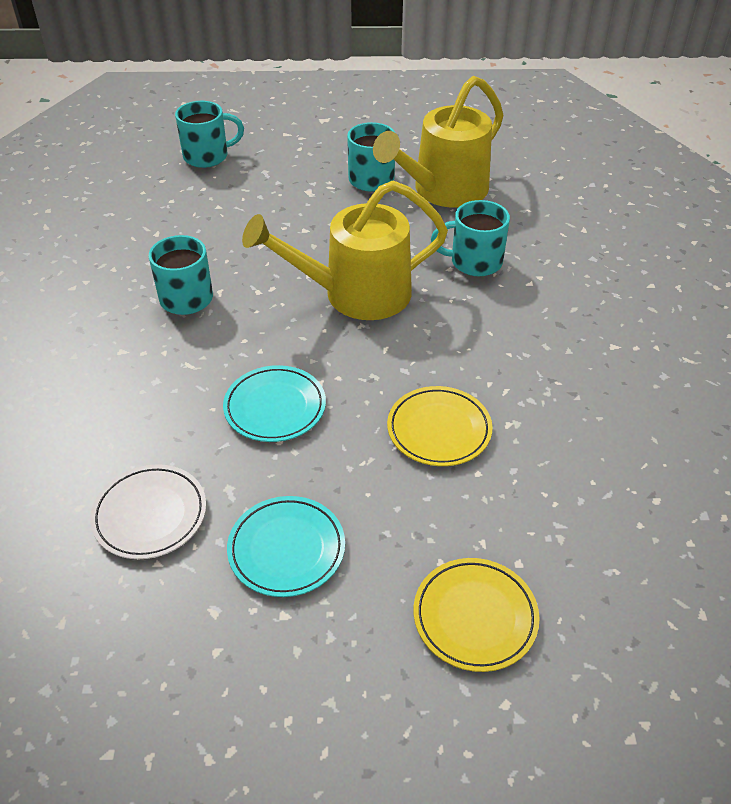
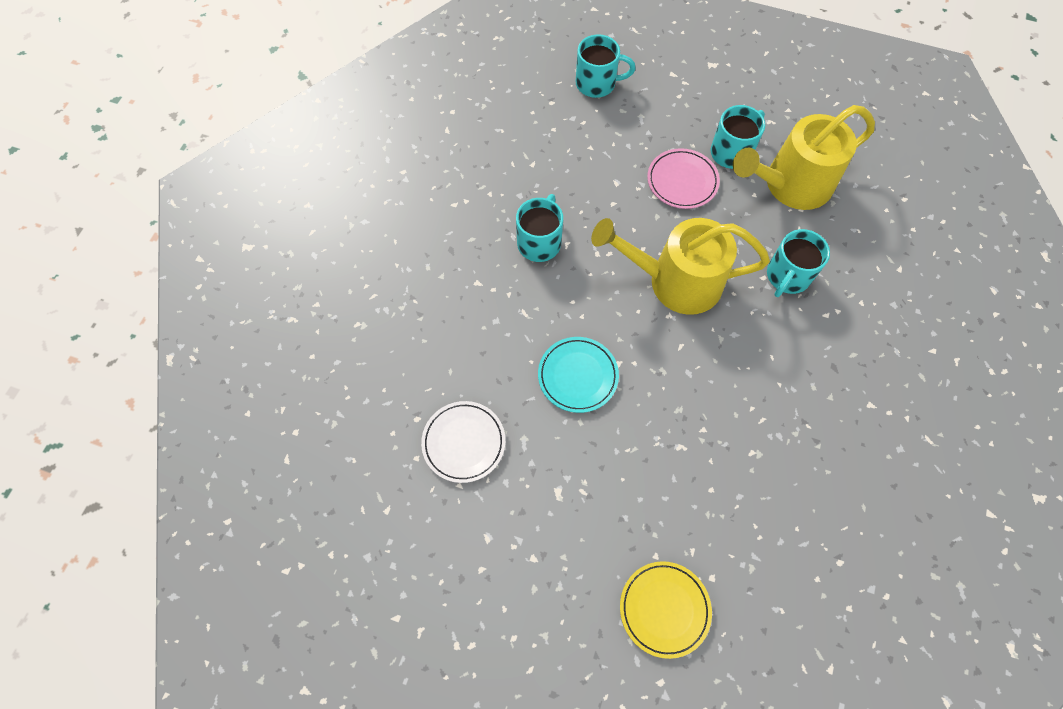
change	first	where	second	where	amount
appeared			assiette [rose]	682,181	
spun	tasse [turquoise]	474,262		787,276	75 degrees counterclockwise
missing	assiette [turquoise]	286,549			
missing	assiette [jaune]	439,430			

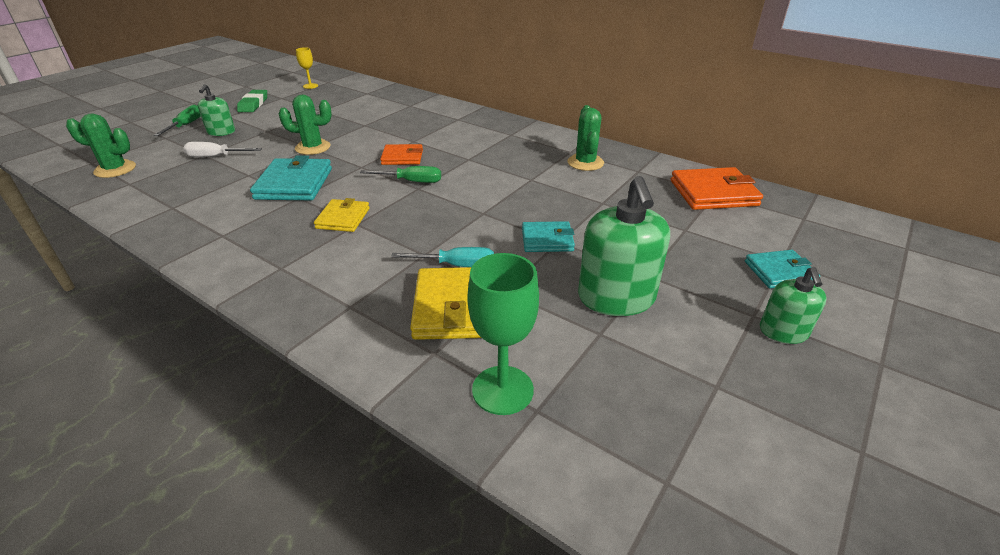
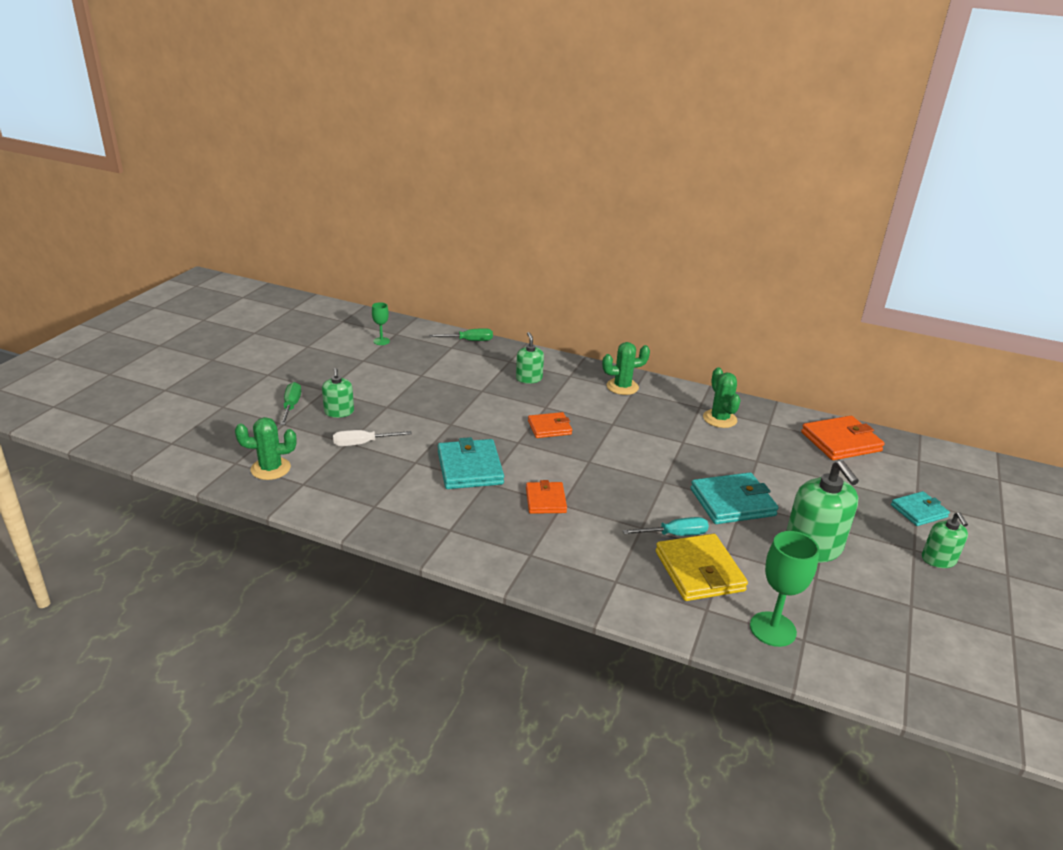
change	first	where	second	where	amount
colour	verre à pied [jaune]	310,86	verre à pied [vert]	381,341	
relocated	tournevis [vert]	411,181		469,341	
appeared			distributeur de savon [vert]	529,378	
colour	portefeuille [jaune]	343,218	portefeuille [orange]	545,500	
relocated	cactus [vert]	312,147		622,387	
size	portefeuille [turquoise]	547,240		732,502	x1.62
missing	gomme [vert]	253,104			

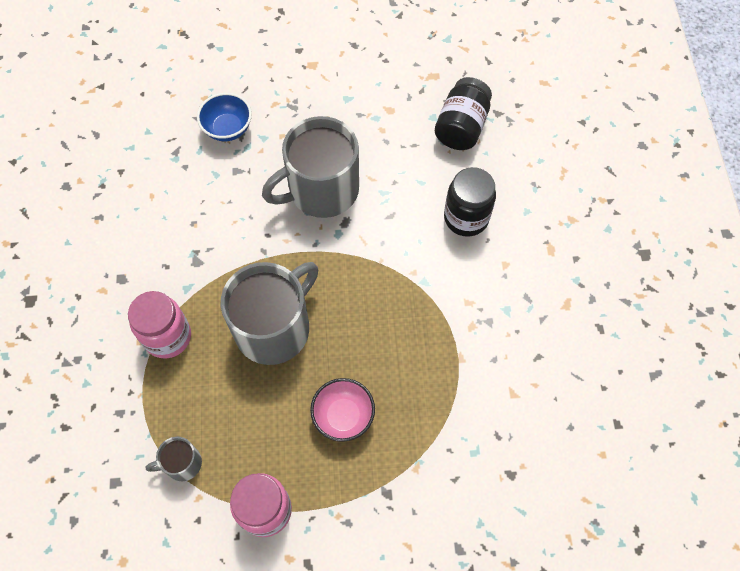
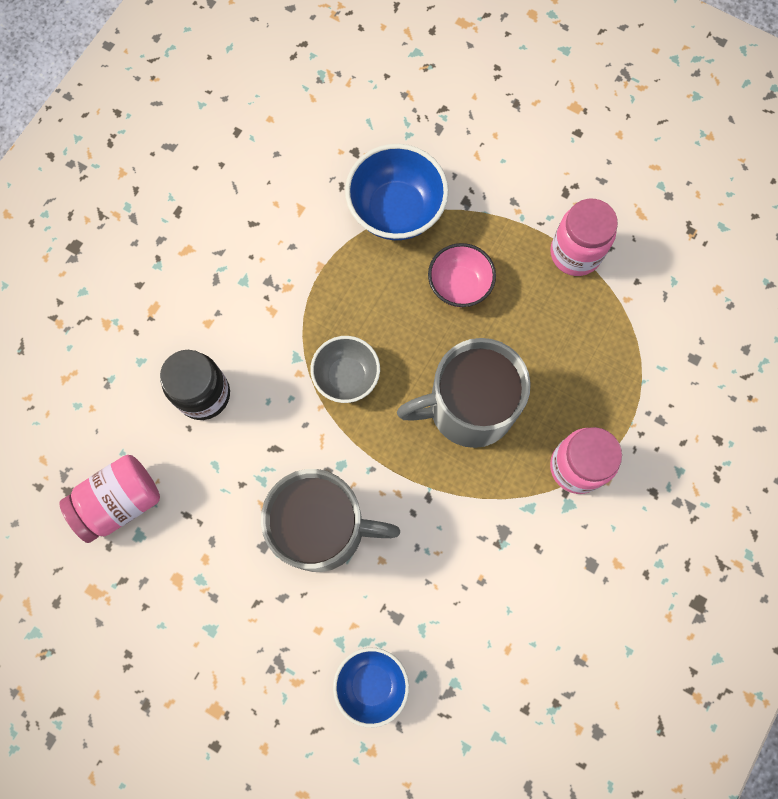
change	first	where	second	where	amount
colour	bocal [noir]	461,127	bocal [rose]	120,502	
appeared			bol [gris]	346,376	
appeared			bol [bleu]	396,210	
missing	tasse [gris]	182,463			

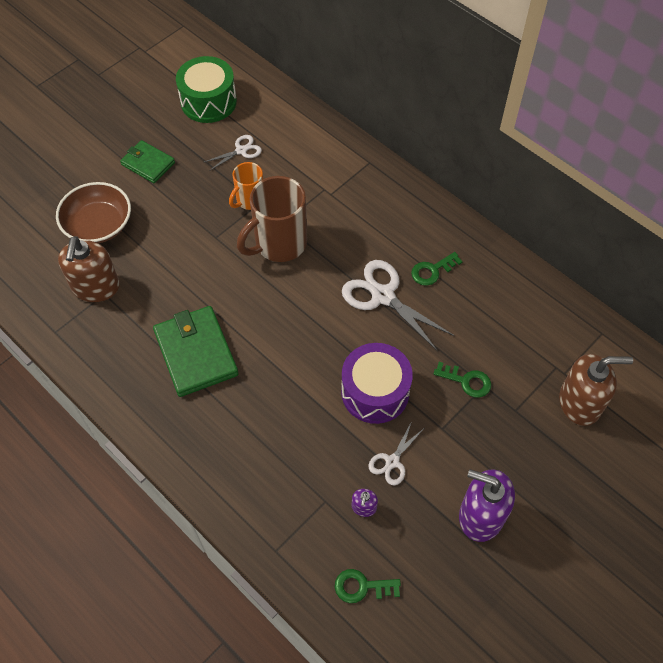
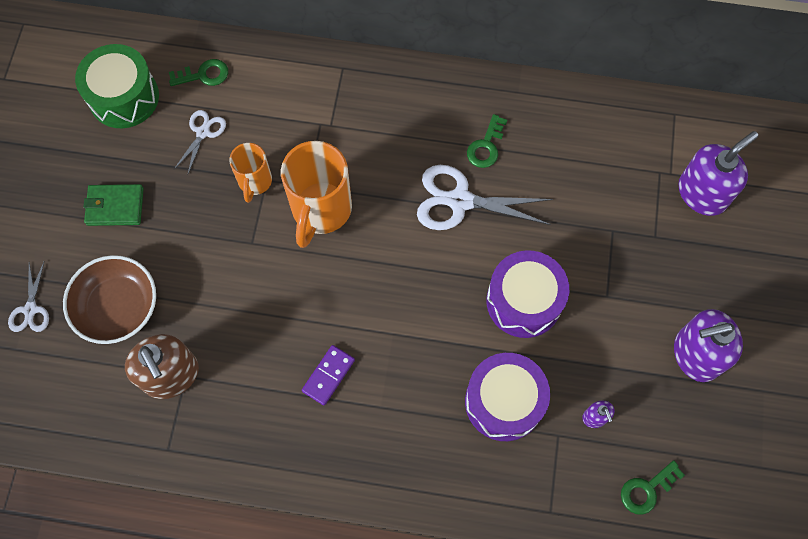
change	first	where	second	where	amount
relocated	ciseaux [blanc]	392,461		30,310	
relocated	clé [vert]	467,381		204,75	
colour	tasse [marron]	279,244	tasse [orange]	321,210	
exchanged	portefeuille [vert]	196,353	domino [violet]	328,375	
appeared			tambour [violet]	504,402	
colour	distributeur de savon [marron]	580,403	distributeur de savon [violet]	702,193	

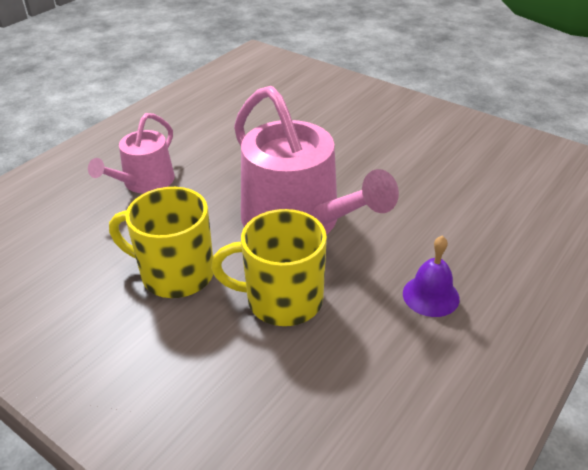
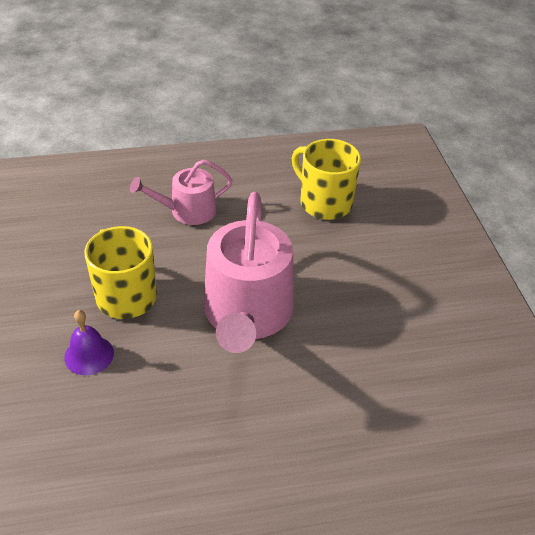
change	first	where	second	where	amount
relocated	cloche [violet]	430,295		89,355	
relocated	tasse [jaune]	282,300		324,203	

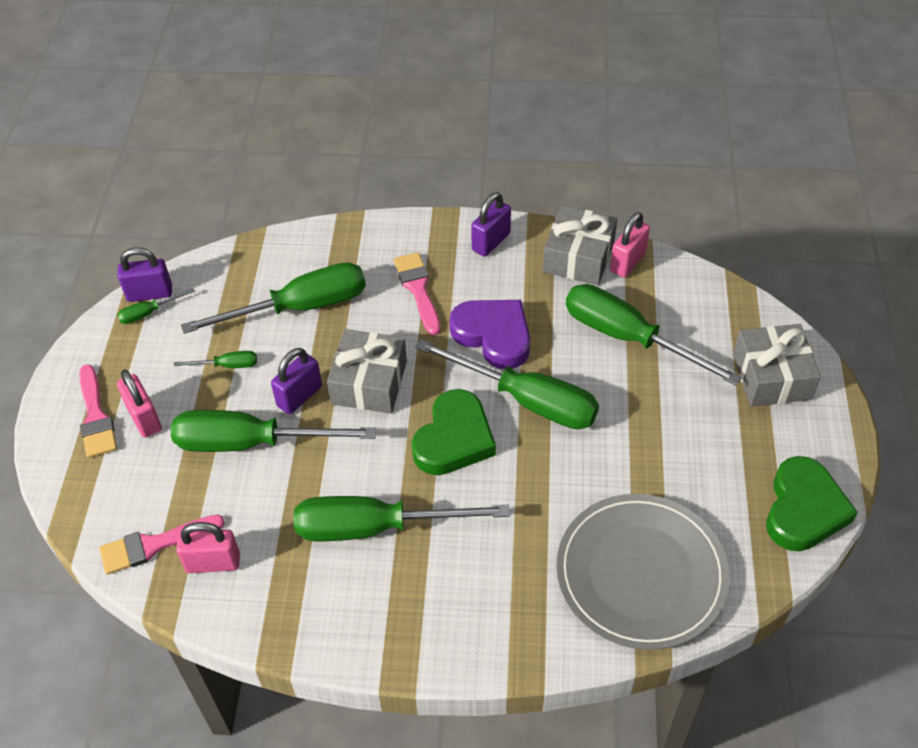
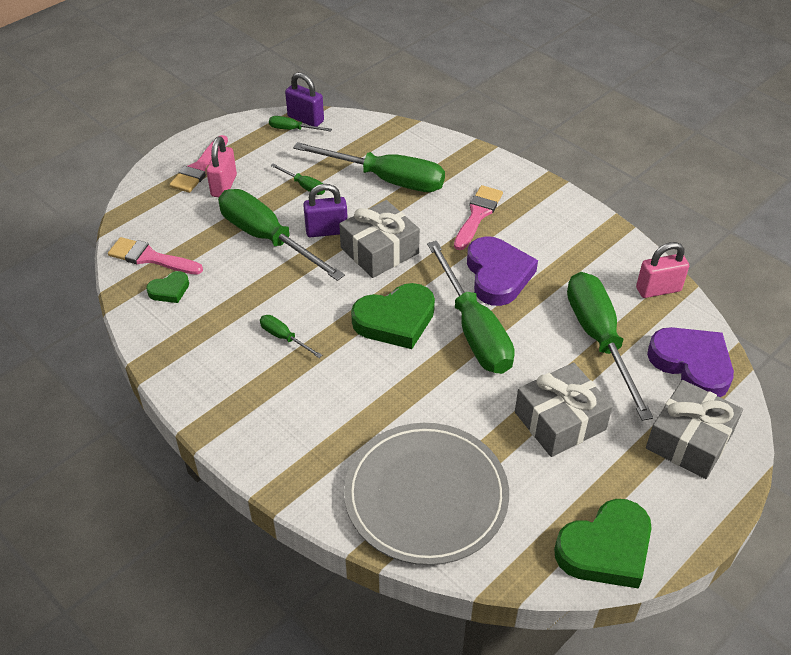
change	first	where	second	where	amount
exchanged	cadenas [rose]	213,563	cœur [vert]	169,290	
size	tournevis [vert]	375,527		284,337	x0.43
relocated	cadeau [gris]	578,257		560,421	
appeared			cœur [violet]	692,364	
missing	cadenas [violet]	491,242			

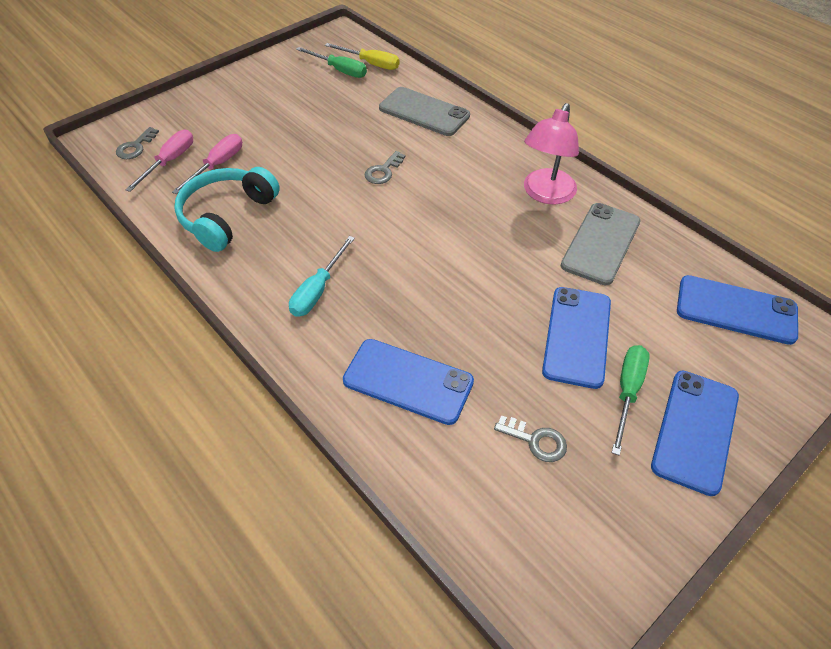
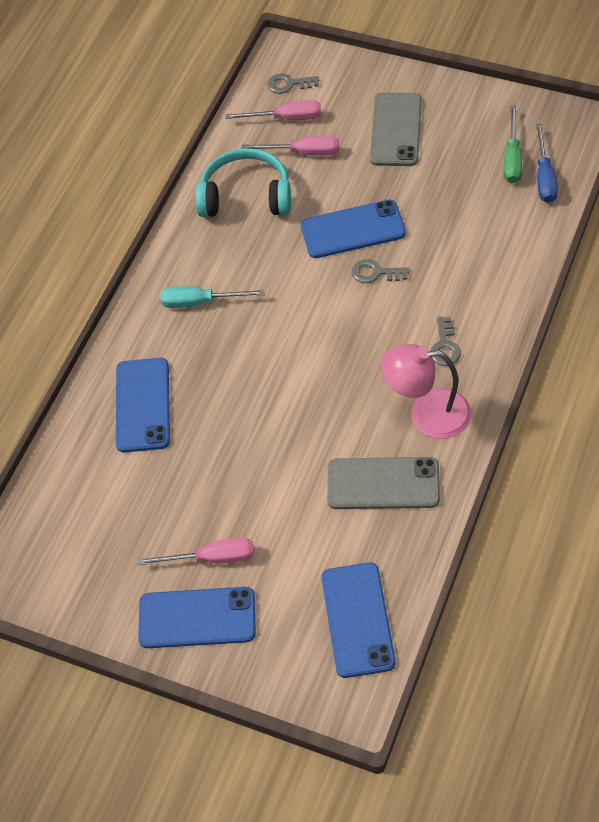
change	first	where	second	where	amount
colour	tournevis [vert]	627,392	tournevis [rose]	211,558	
relocated	téléphone [bleu]	577,336		353,230	
relocated	téléphone [gris]	424,112		395,130	
relocated	clé [gris]	536,441		445,346	
colour	tournevis [jaune]	370,64	tournevis [bleu]	544,177	

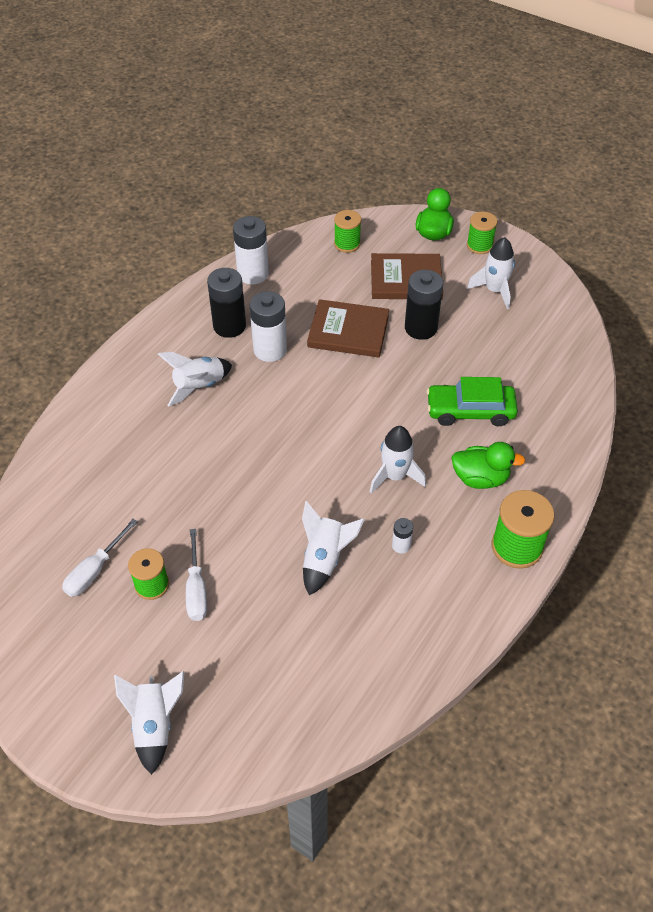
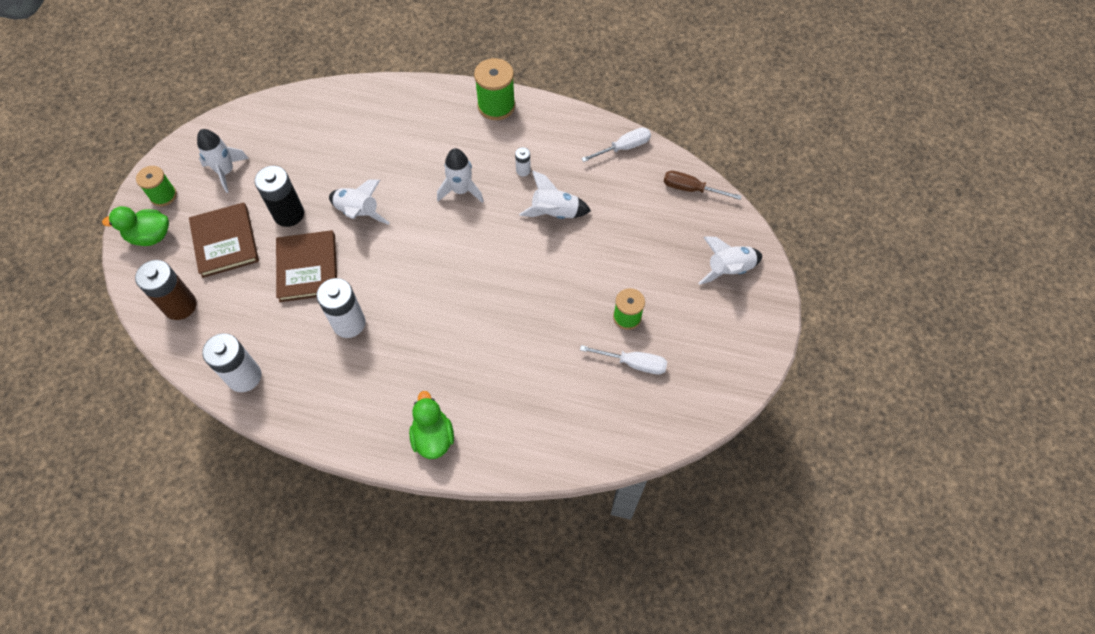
change	first	where	second	where	amount
exchanged	bobine [vert]	347,244	pile [marron]	180,306	
relocated	fusée [blanc]	199,386		358,213	
relocated	canard [vert]	480,478		433,437	
relocated	tournevis [blanc]	196,589		624,148	
appeared			tournevis [marron]	691,189	
missing	pile [noir]	229,326			
missing	voiture [vert]	470,411			

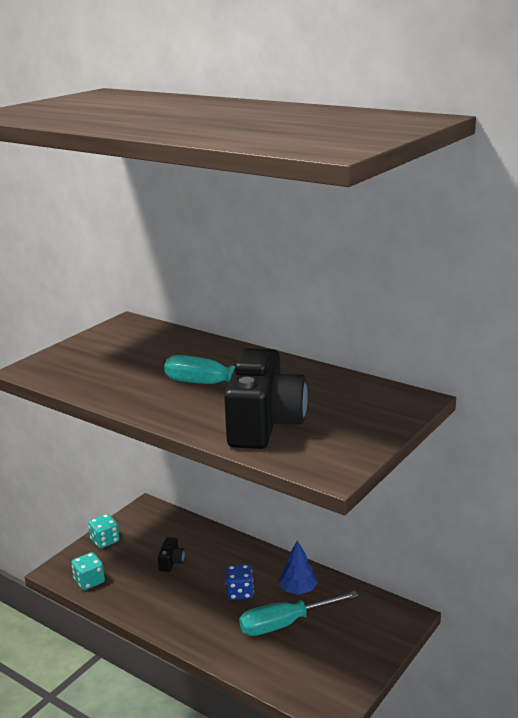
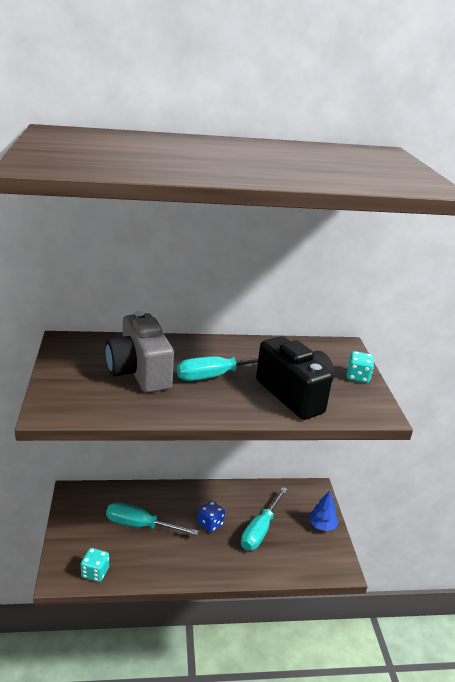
change	first	where	second	where	amount
appeared			appareil photo [gris]	139,372	
exchanged	appareil photo [noir]	171,562	tournevis [turquoise]	140,525	
relocated	arbre [bleu]	298,590		322,525	
relocated	dé [turquoise]	105,541		358,377	

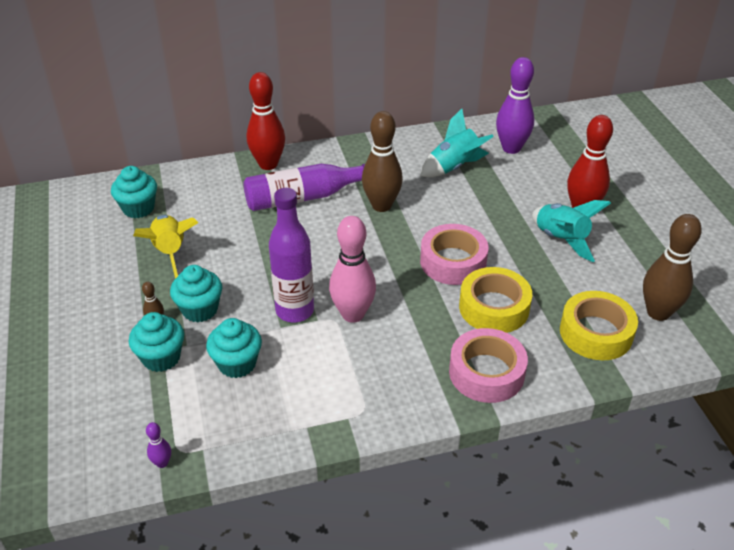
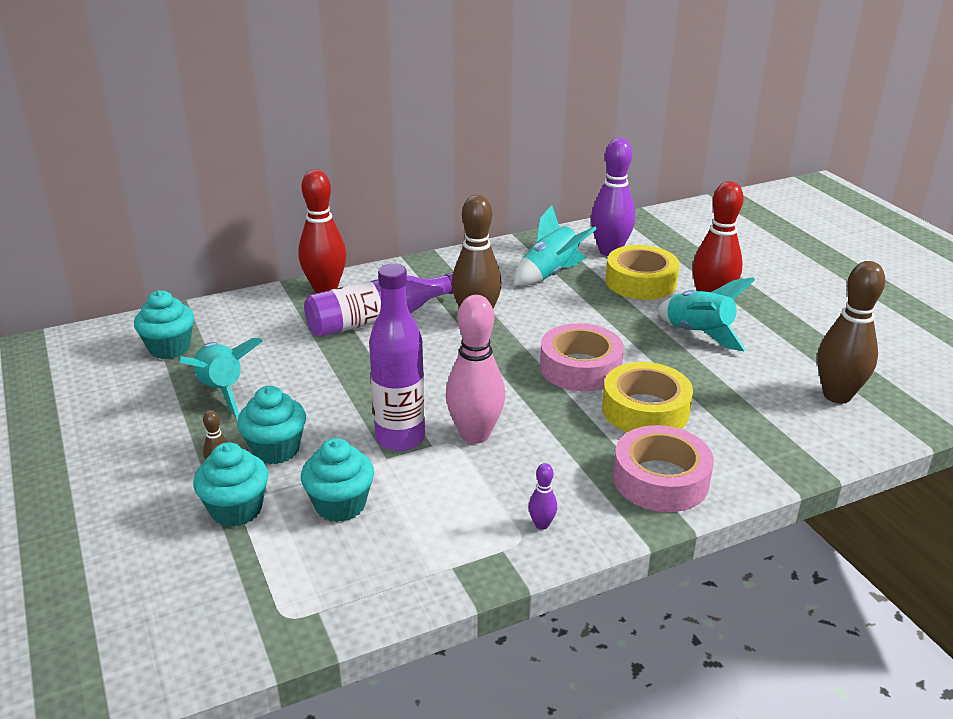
change	first	where	second	where	amount
colour	fusée [jaune]	170,252	fusée [turquoise]	222,391	
relocated	quille [violet]	162,463		542,524	
relocated	ruban adhésif [jaune]	596,333		640,282	

